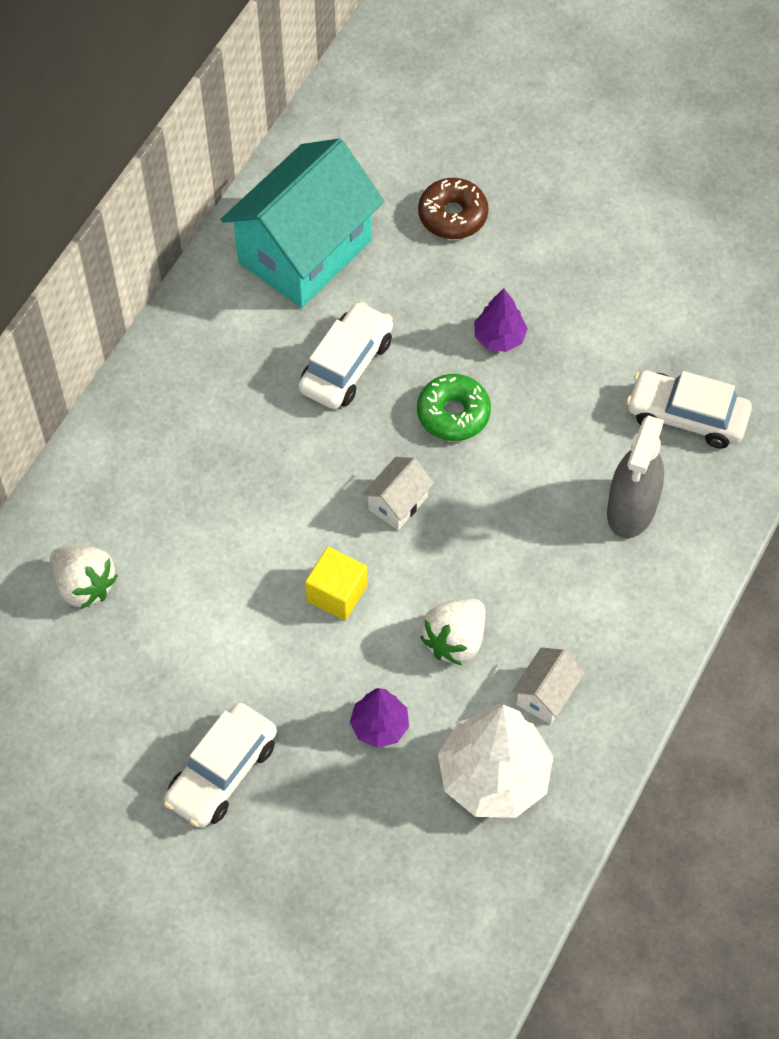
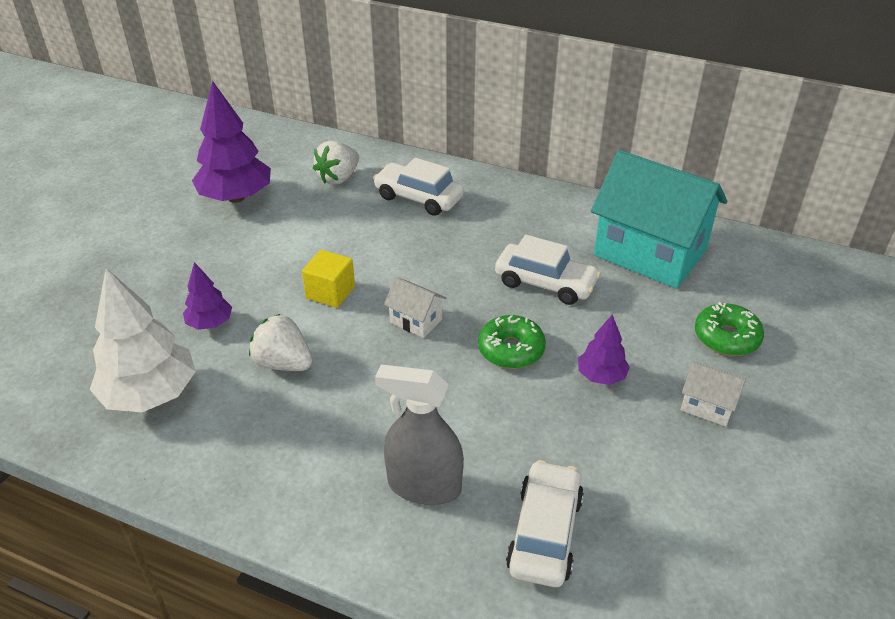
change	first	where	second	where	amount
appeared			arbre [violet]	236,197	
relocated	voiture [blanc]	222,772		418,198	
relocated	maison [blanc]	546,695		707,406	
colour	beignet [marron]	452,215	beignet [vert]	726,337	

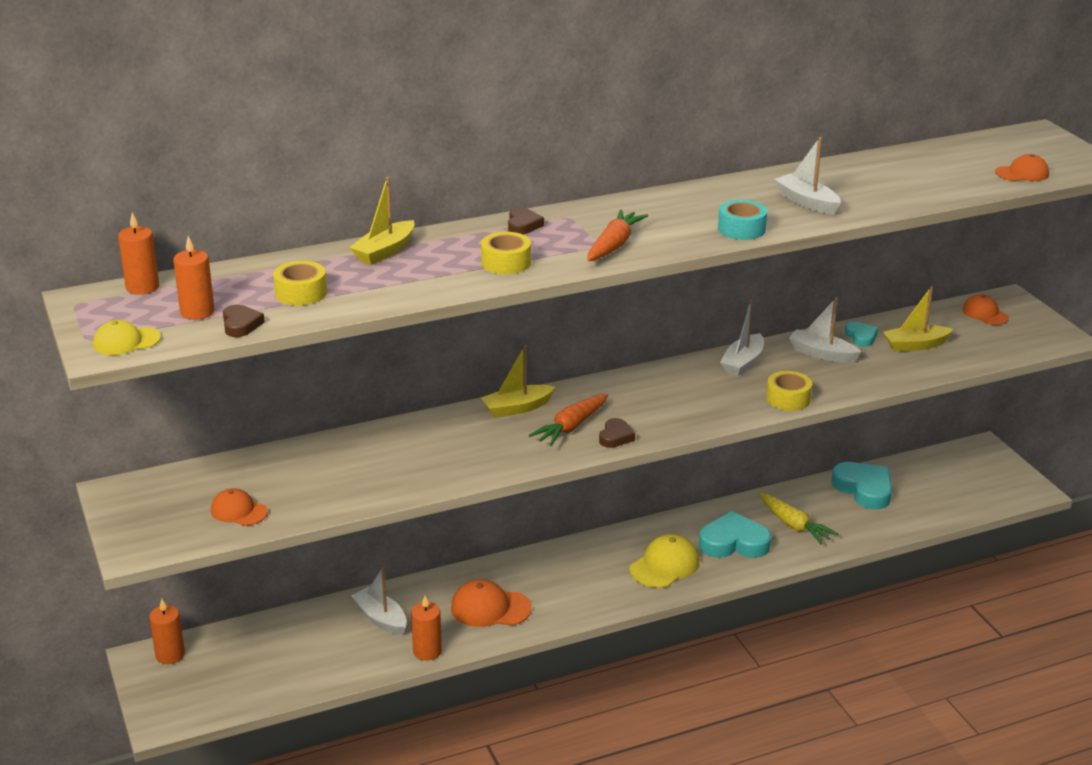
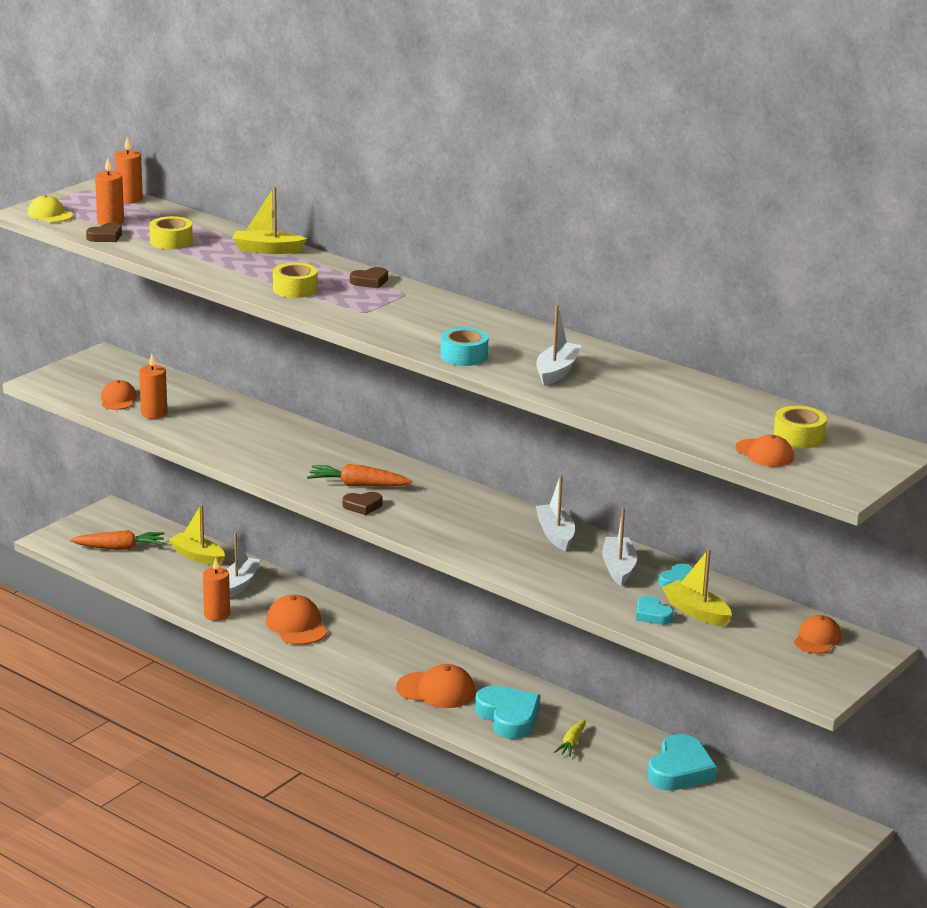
change	first	where	second	where	amount
relocated	carotte [orange]	614,245		120,548	
relocated	bougie [orange]	170,655		154,413	
relocated	bateau [jaune]	517,408		197,556	
colour	casquette [jaune]	664,565	casquette [orange]	436,690	
spun	bateau [blanc]	742,362		555,534	75 degrees clockwise
size	carotte [jaune]	794,525		571,743	x0.63
appeared			cœur [turquoise]	652,615	
relocated	ruban adhésif [jaune]	788,399		798,437	

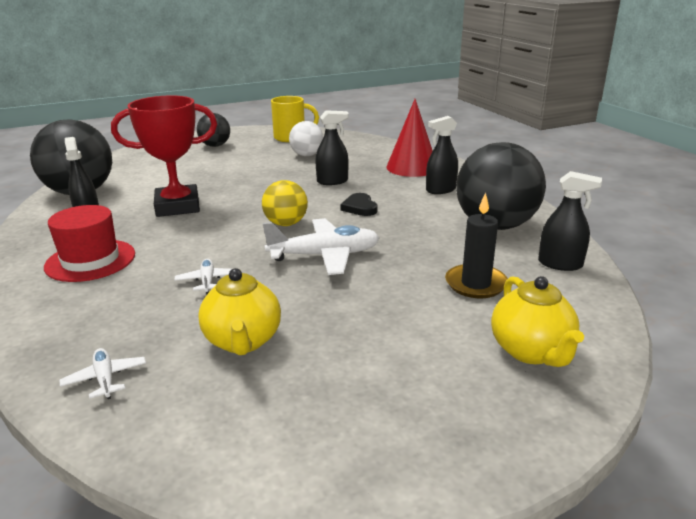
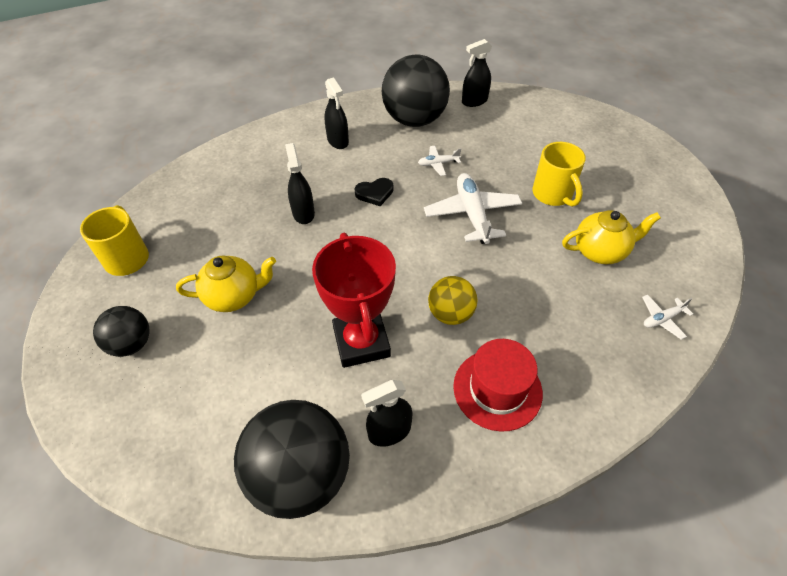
change	first	where	second	where	amount
relocated	théière [jaune]	531,351		234,296	
relocated	avion [blanc]	208,281		438,164	
relocated	balle [jaune]	286,224		450,314	
spun	vaporisateur [noir]	560,264		474,101	135 degrees counterclockwise
appeared			tasse [jaune]	553,194	
missing	balle [blanc]	307,155			
missing	cône [rouge]	412,167			
missing	bougie [noir]	475,284			

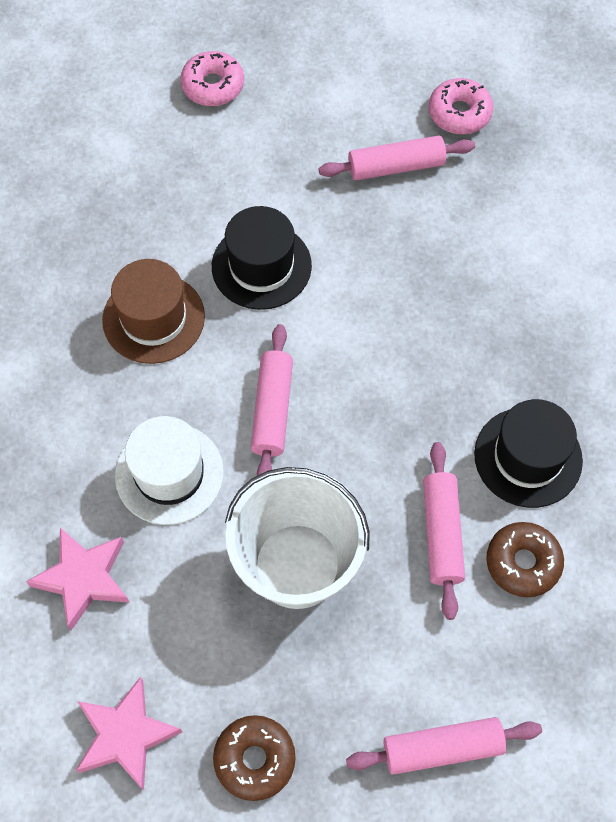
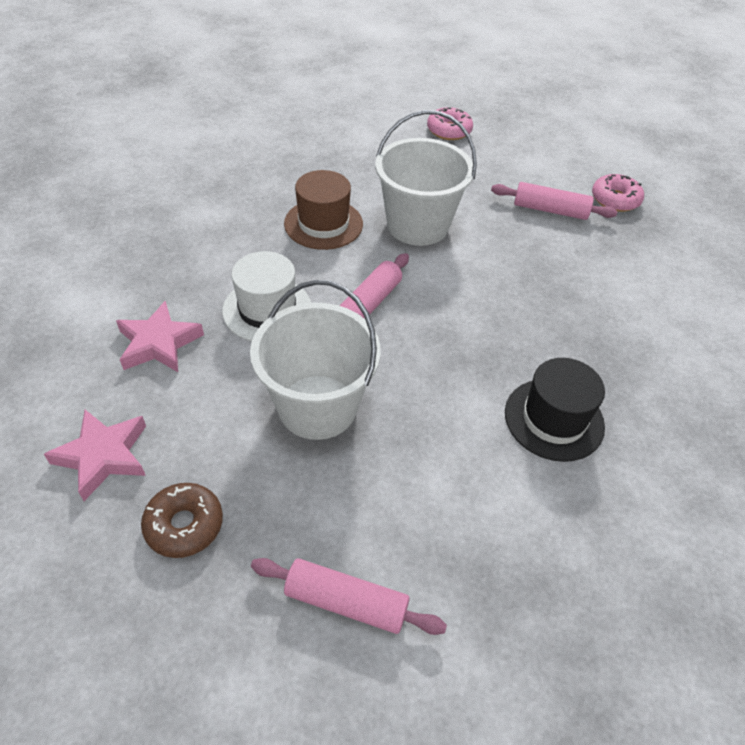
change	first	where	second	where	amount
exchanged	chapeau [noir]	261,266	seau [blanc]	417,225	
missing	rouleau à pâtisserie [rose]	441,533			
missing	beignet [marron]	523,563			

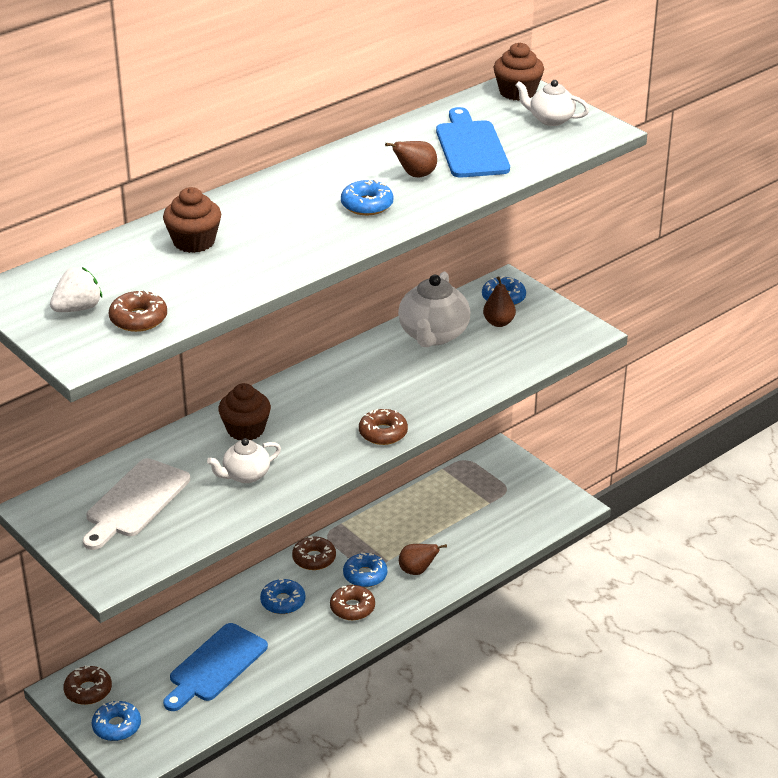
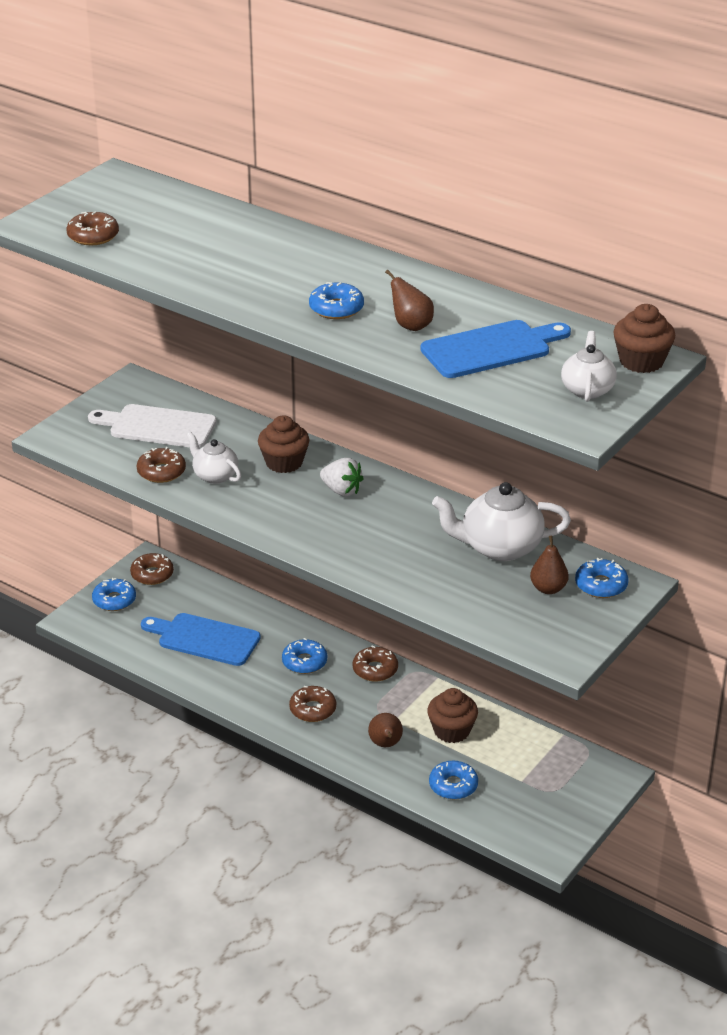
change	first	where	second	where	amount
relocated	beignet [marron]	383,433		161,472	
relocated	fraise [blanc]	78,308		341,490	
relocated	muffin [marron]	194,242		451,731	
relocated	beignet [bleu]	365,575		453,785	

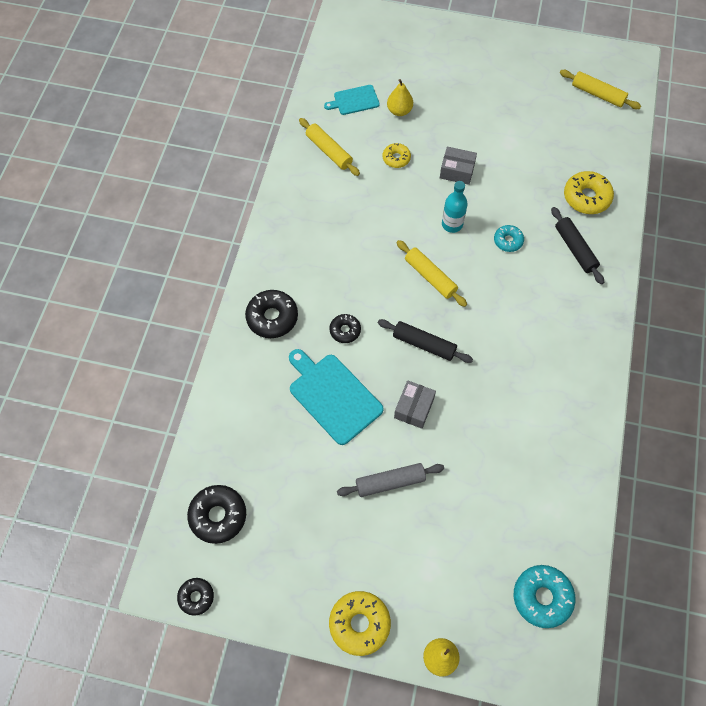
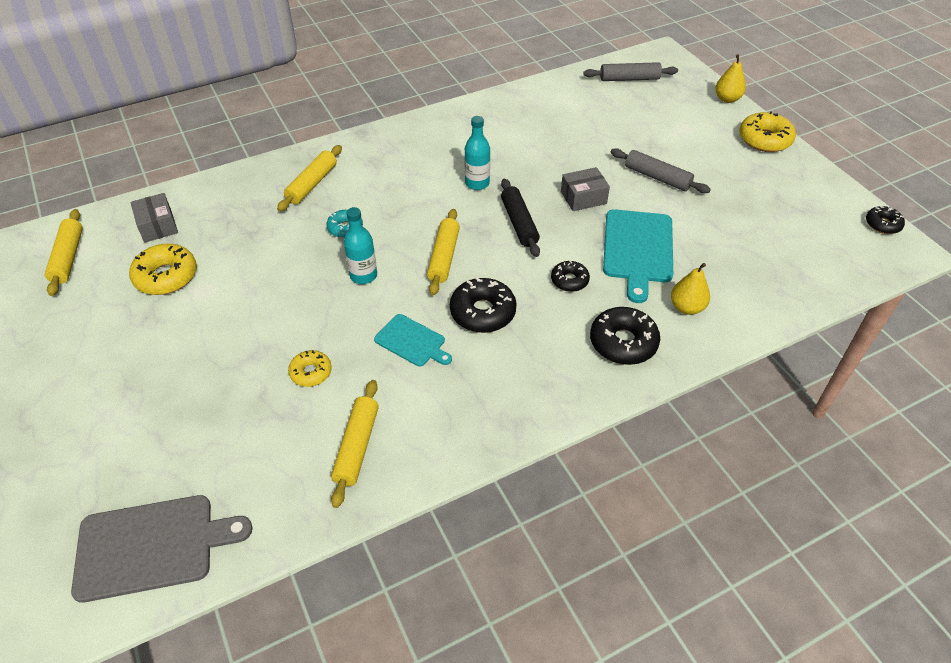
change	first	where	second	where	amount
appeared			planche à découper [gris]	152,546	
relocated	beignet [jaune]	586,197		166,276	
relocated	boîte [gris]	457,171		158,226	
colour	rouleau à pâtisserie [noir]	575,249	rouleau à pâtisserie [jaune]	312,184	
relocated	planche à découper [turquoise]	354,100		412,341	
relocated	beignet [noir]	218,516		482,312	
appeared			bouteille [turquoise]	477,183	
exchanged	beignet [turquoise]	542,597	rouleau à pâtisserie [gris]	629,79	
relocated	poire [jaune]	399,111		687,307	

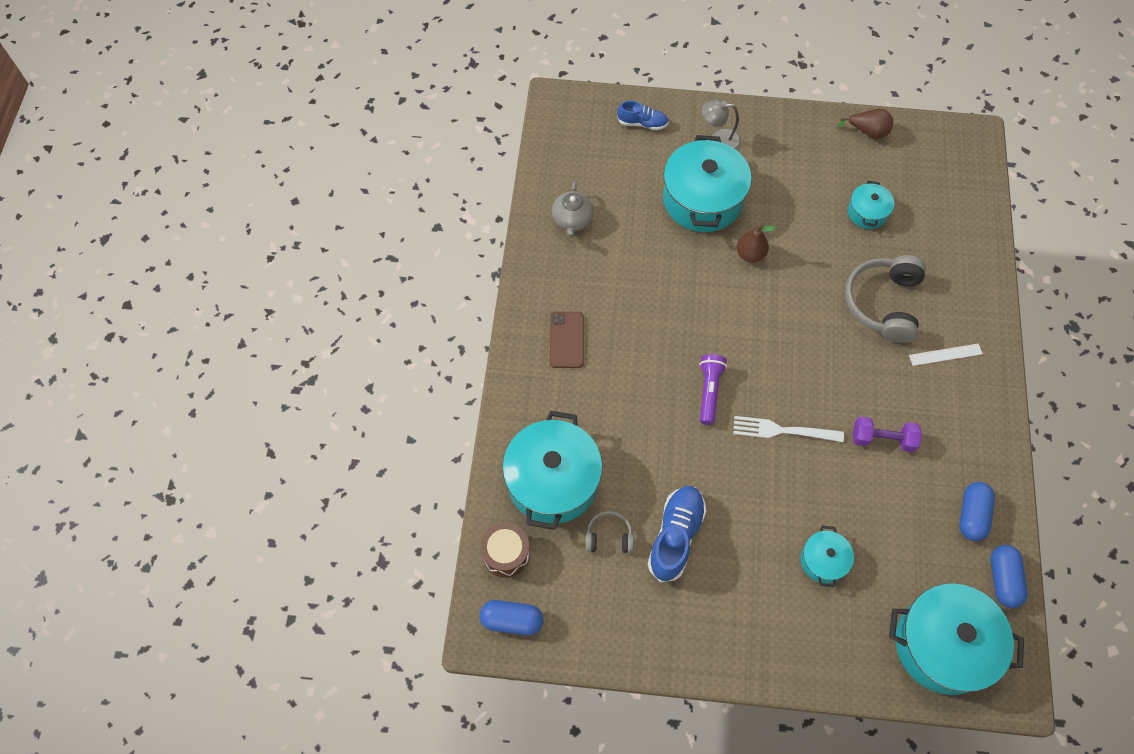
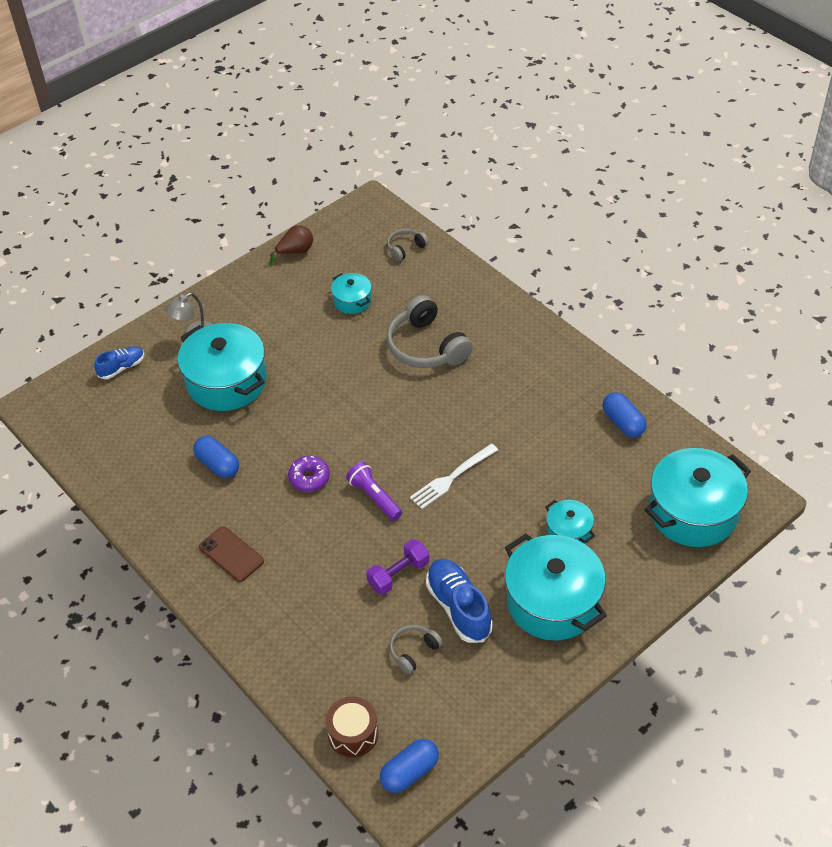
change	first	where	second	where	amount
relocated	gélule [bleu]	1003,579		218,465	
appeared			beignet [violet]	309,478	
relocated	haltère [violet]	882,439		398,574	
appeared			casque audio [gris]	405,248	
relocated	marmite [turquoise]	553,481		552,602	
missing	théière [gris]	572,220			
missing	poire [marron]	750,254			
missing	règle [blanc]	945,354			

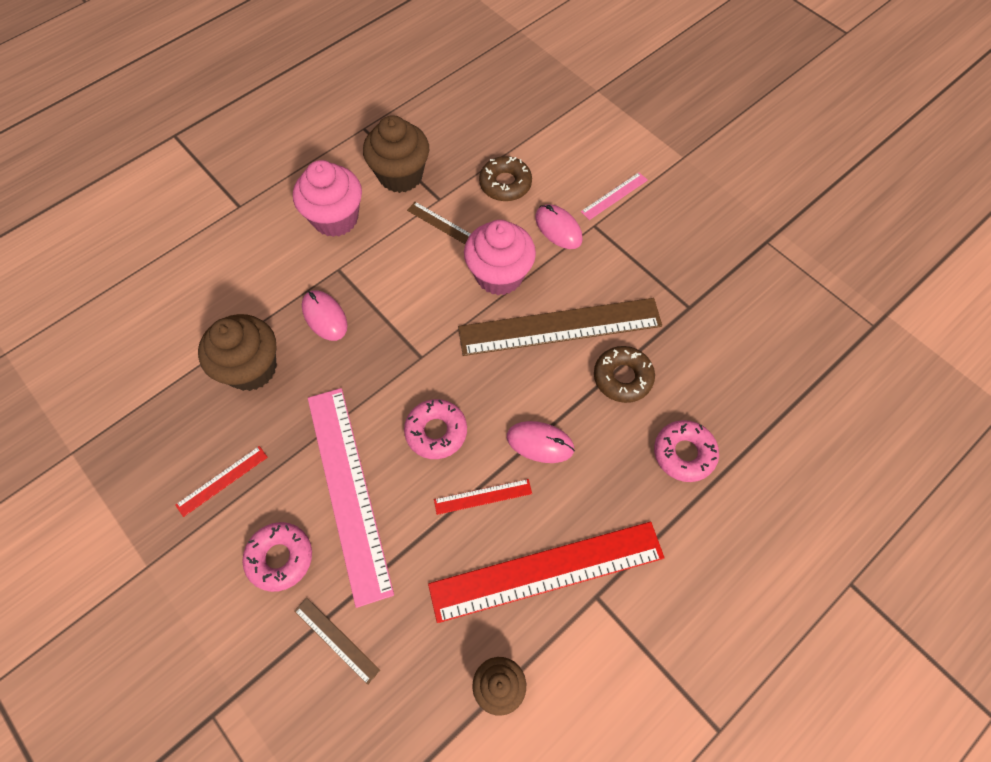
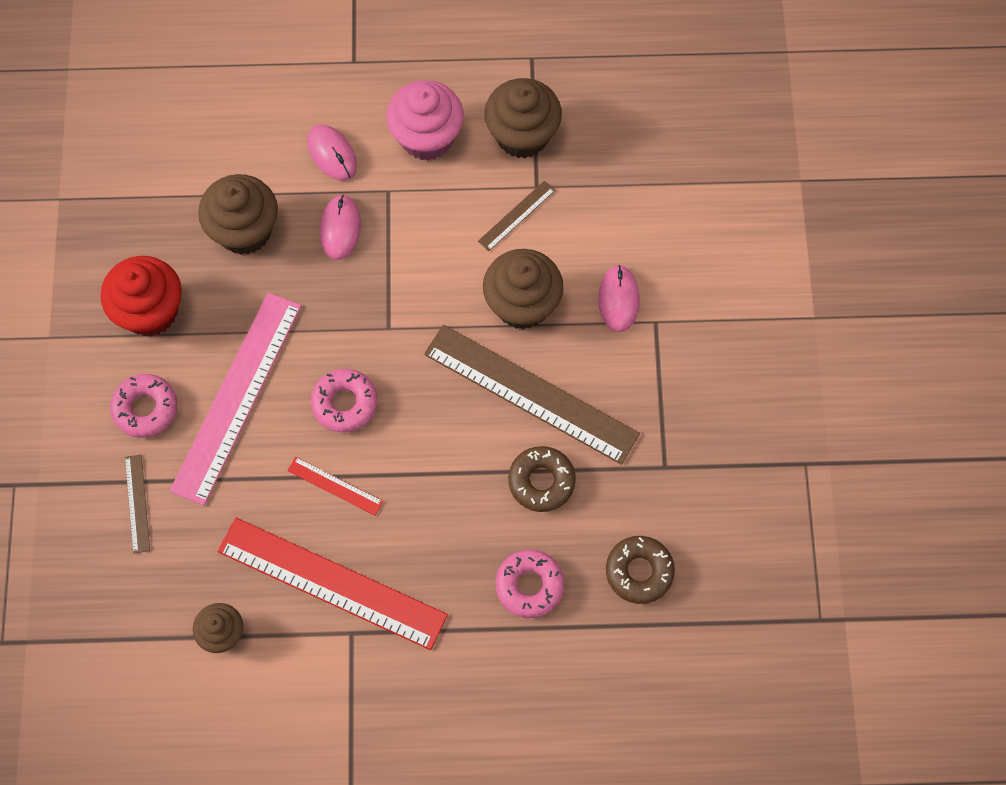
change	first	where	second	where	amount
exchanged	règle [rouge]	222,480	muffin [rouge]	150,311	
relocated	souris [rose]	540,443		332,154	
spun	règle [marron]	443,224		516,216	60 degrees clockwise
colour	muffin [rose]	499,275	muffin [marron]	522,304	
relocated	beignet [marron]	505,184		639,571	
missing	règle [rose]	614,196			

